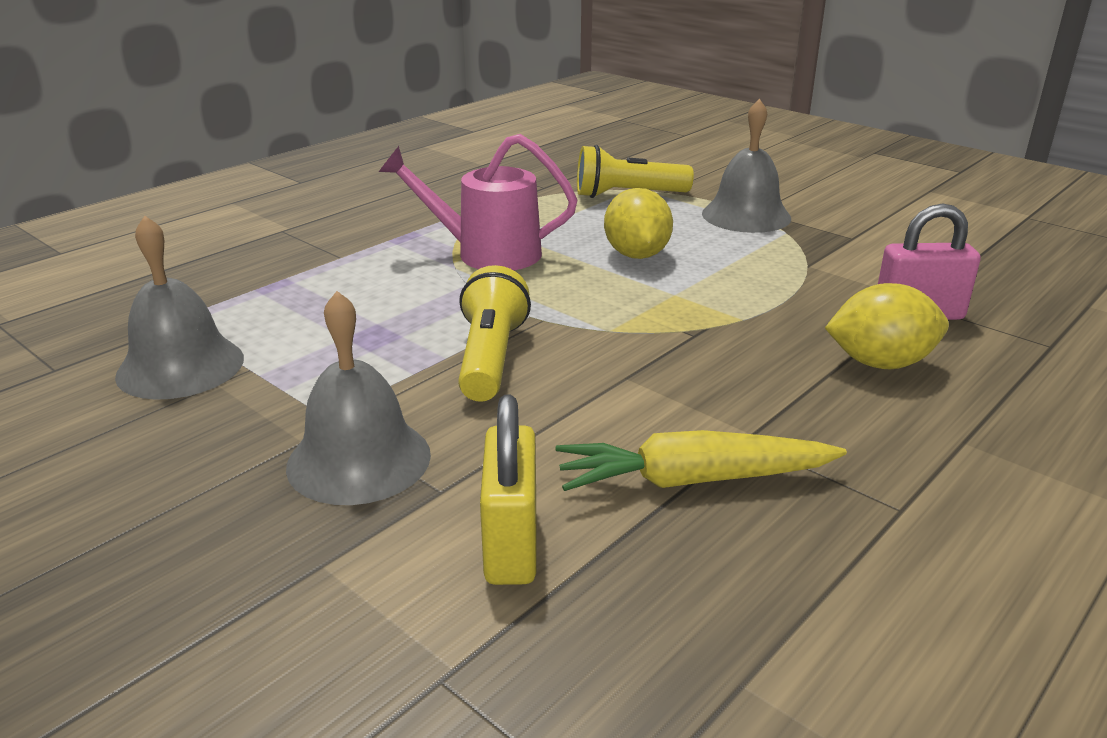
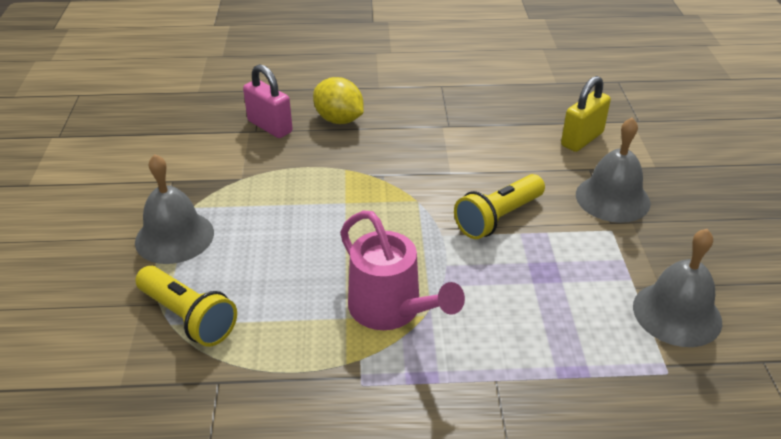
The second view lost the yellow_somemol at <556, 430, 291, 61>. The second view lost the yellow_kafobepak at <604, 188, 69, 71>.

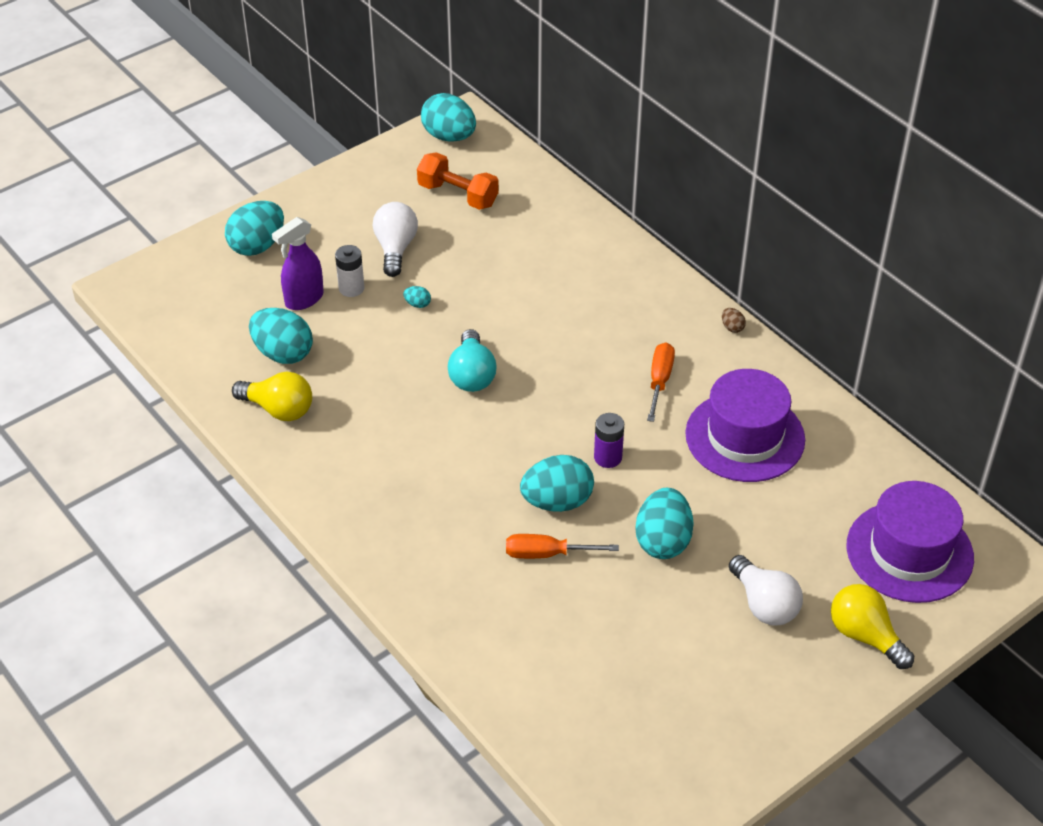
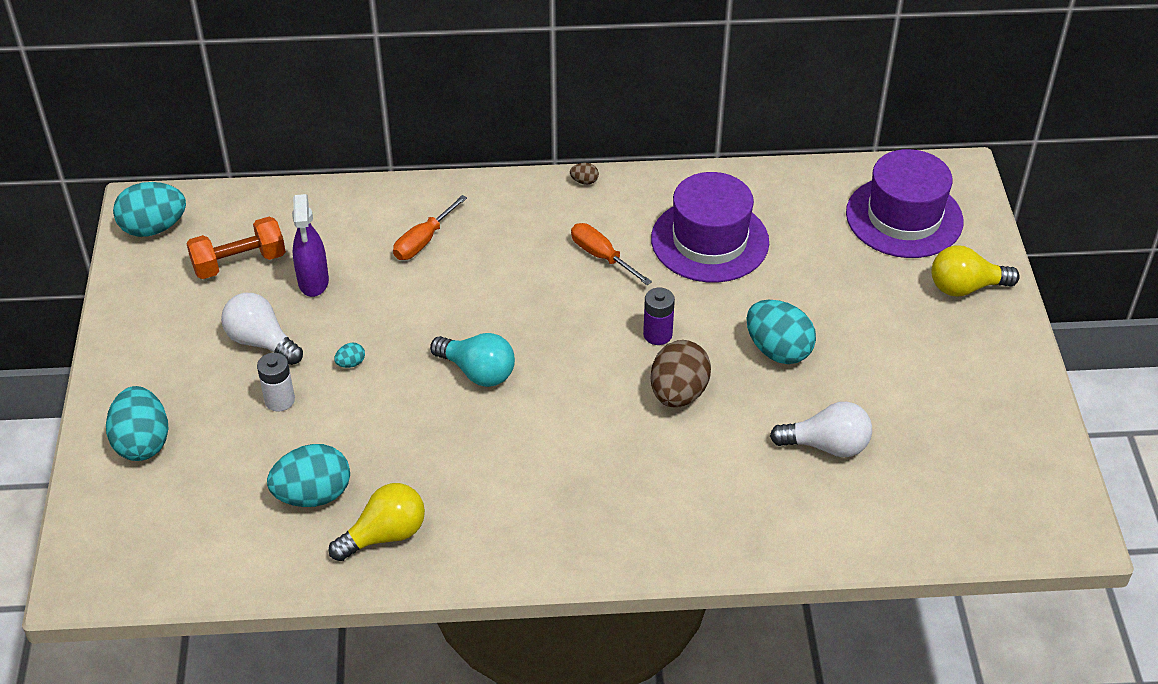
The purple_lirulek ended up elsewhere, having gone from <272, 217, 52, 93> to <292, 194, 37, 103>. The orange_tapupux ended up elsewhere, having gone from <506, 534, 113, 25> to <393, 195, 74, 65>. The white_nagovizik ended up elsewhere, having gone from <729, 555, 74, 71> to <770, 402, 102, 56>. What was the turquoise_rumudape at <520, 455, 74, 57> turned into the brown_rumudape at <651, 340, 60, 68>.

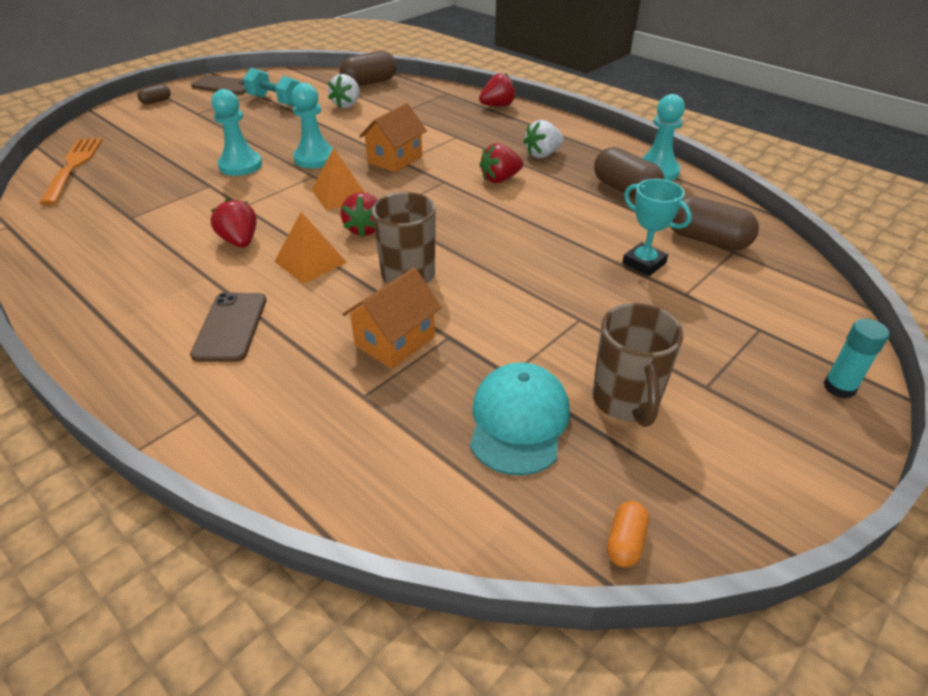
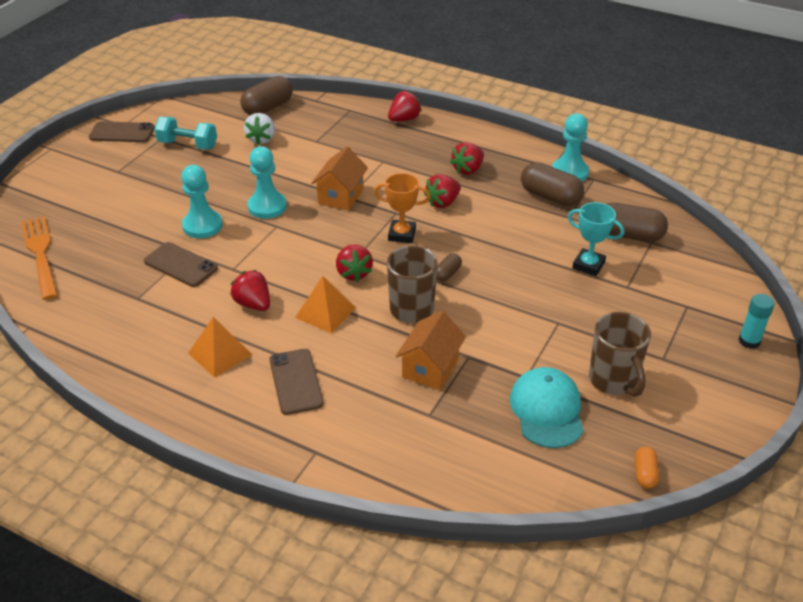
The second view gained the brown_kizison at <144, 242, 74, 45>. The second view gained the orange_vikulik at <374, 173, 56, 70>. The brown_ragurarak ended up elsewhere, having gone from <137, 84, 34, 21> to <436, 254, 26, 28>. The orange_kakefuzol ended up elsewhere, having gone from <312, 148, 53, 62> to <188, 317, 64, 61>. What was the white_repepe at <523, 120, 41, 38> turned into the red_repepe at <450, 142, 34, 33>.

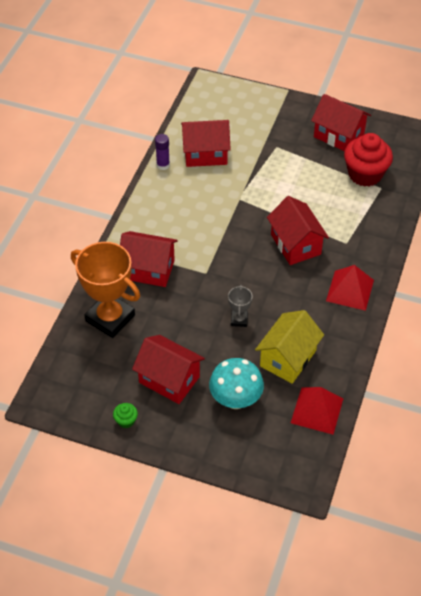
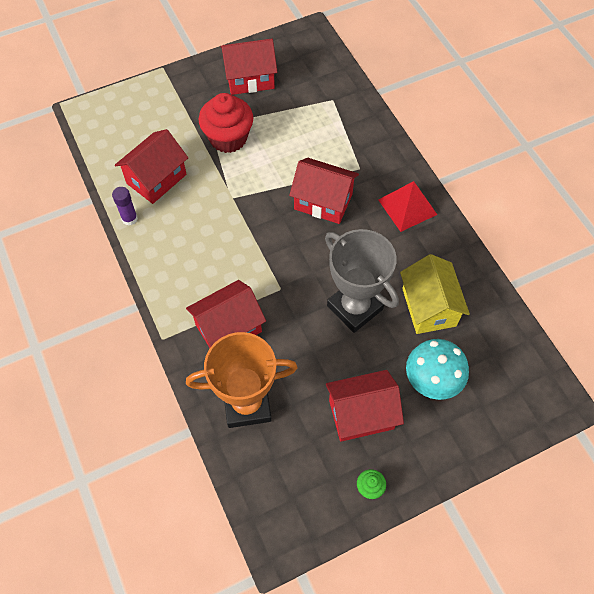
The second view lost the red_kakefuzol at <291, 387, 52, 48>. The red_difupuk ended up elsewhere, having gone from <344, 133, 49, 54> to <199, 93, 54, 60>. The size of the grey_vikulik at <228, 285, 25, 42> changed by a factor of 2.21.

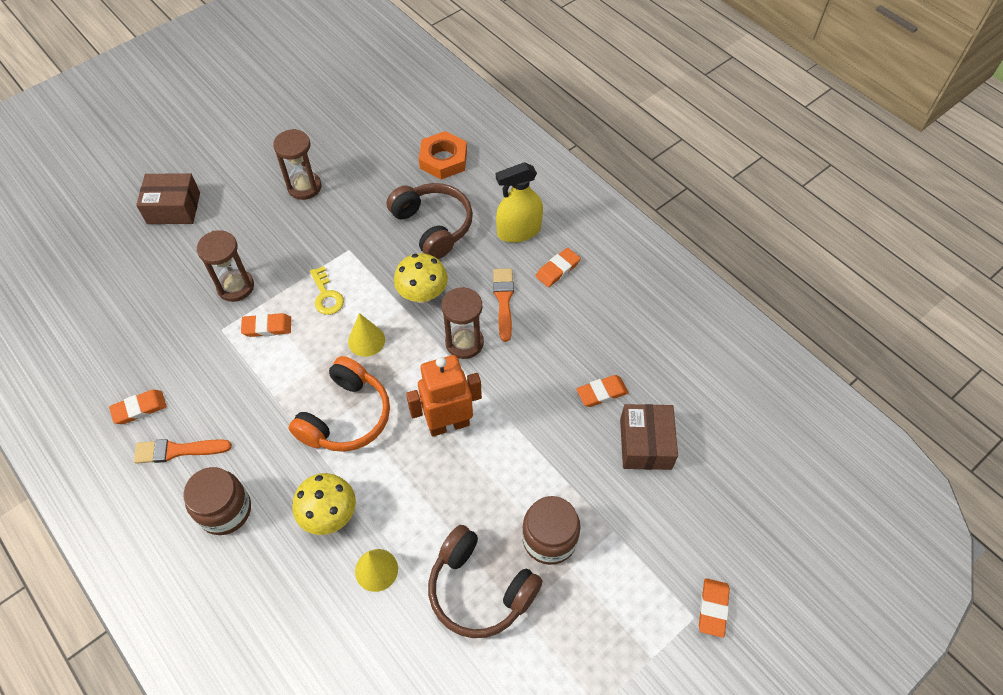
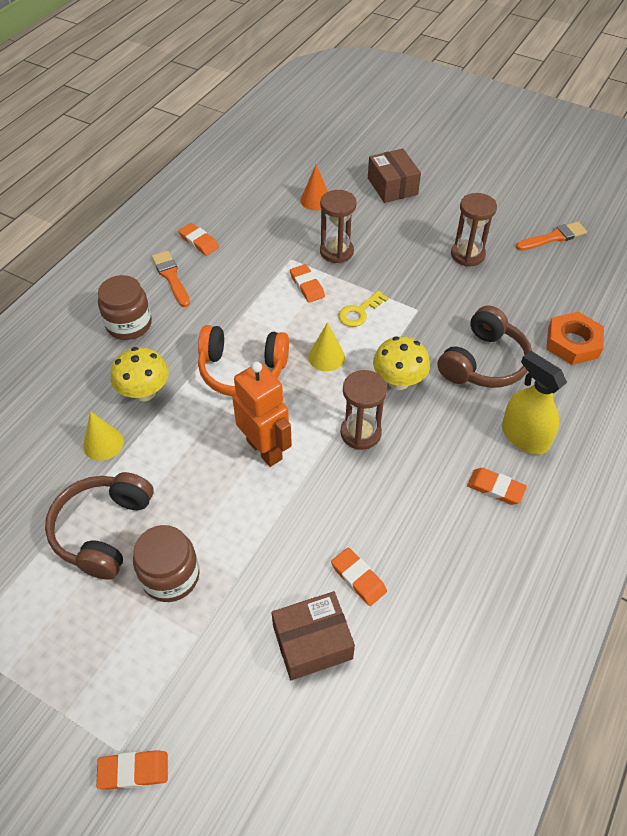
The second view gained the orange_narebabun at <300, 165, 28, 45>. The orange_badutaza ended up elsewhere, having gone from <493, 268, 21, 74> to <516, 222, 71, 29>.

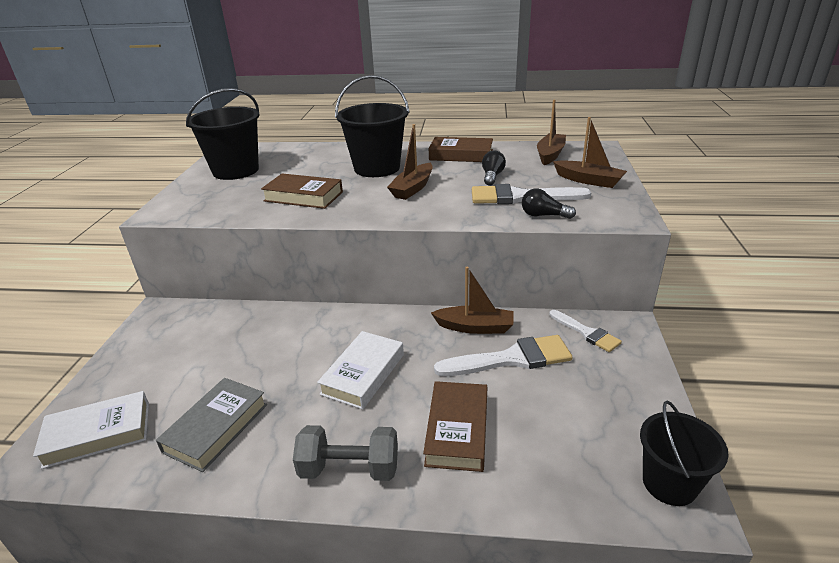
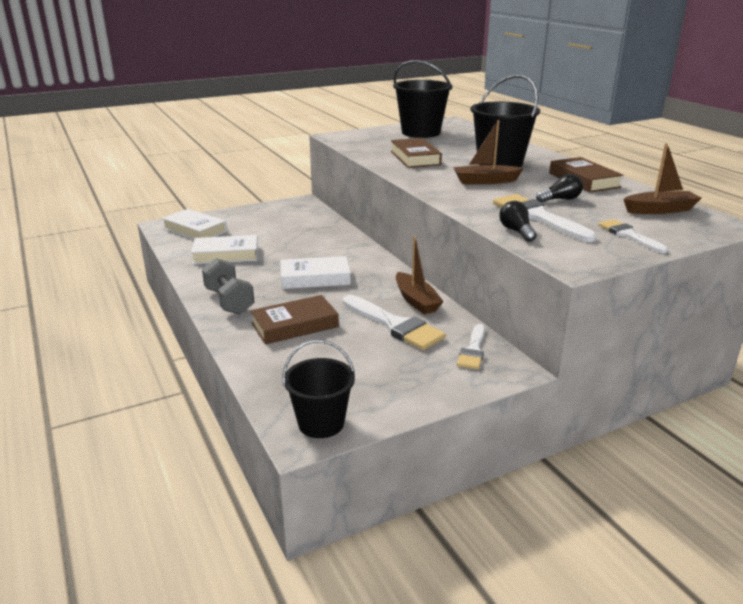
Where the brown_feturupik stood at <553, 117, 74, 71>, the white_badutaza came to stand at <598, 219, 70, 34>. What was the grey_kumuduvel at <156, 378, 111, 94> turned into the white_kumuduvel at <191, 235, 67, 29>.

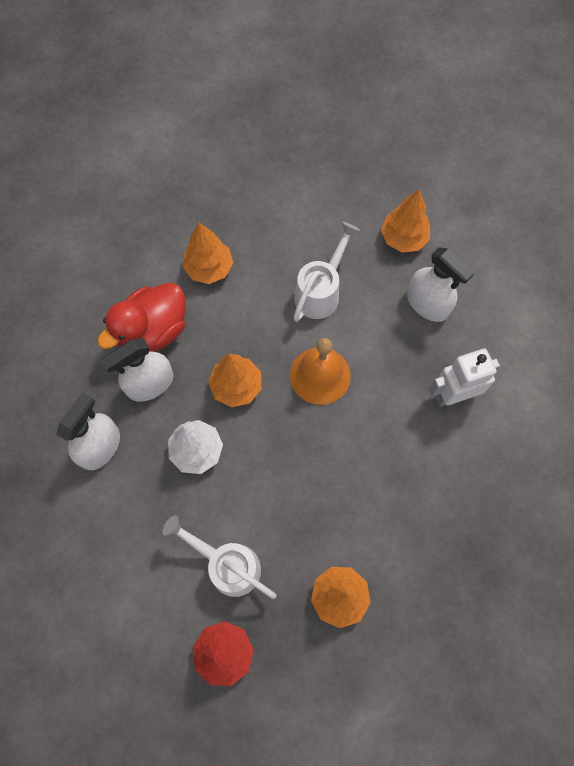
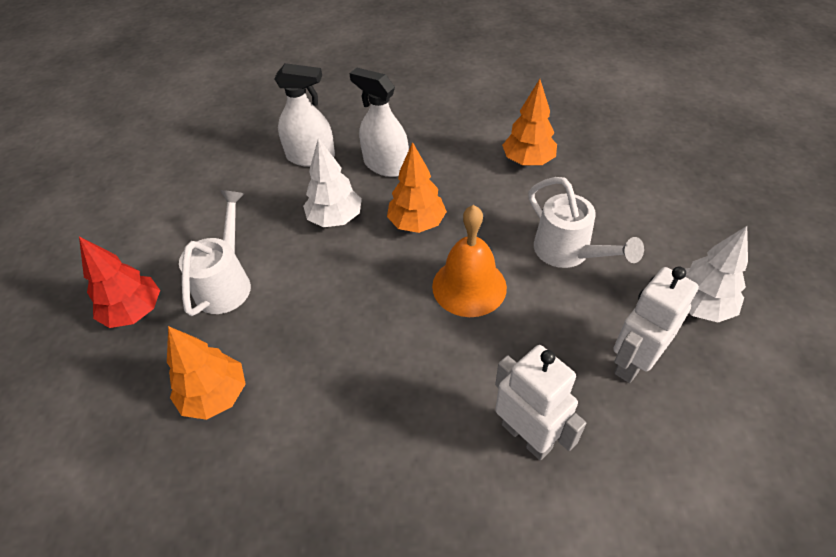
The second view lost the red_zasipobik at <97, 283, 89, 69>. Where the white_lirulek stood at <407, 247, 68, 75>, the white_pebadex came to stand at <613, 266, 86, 117>. What was the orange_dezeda at <381, 190, 49, 63> turned into the white_dezeda at <685, 226, 63, 96>. The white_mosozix at <293, 222, 67, 100> ended up facing another way, 45 degrees clockwise from before.

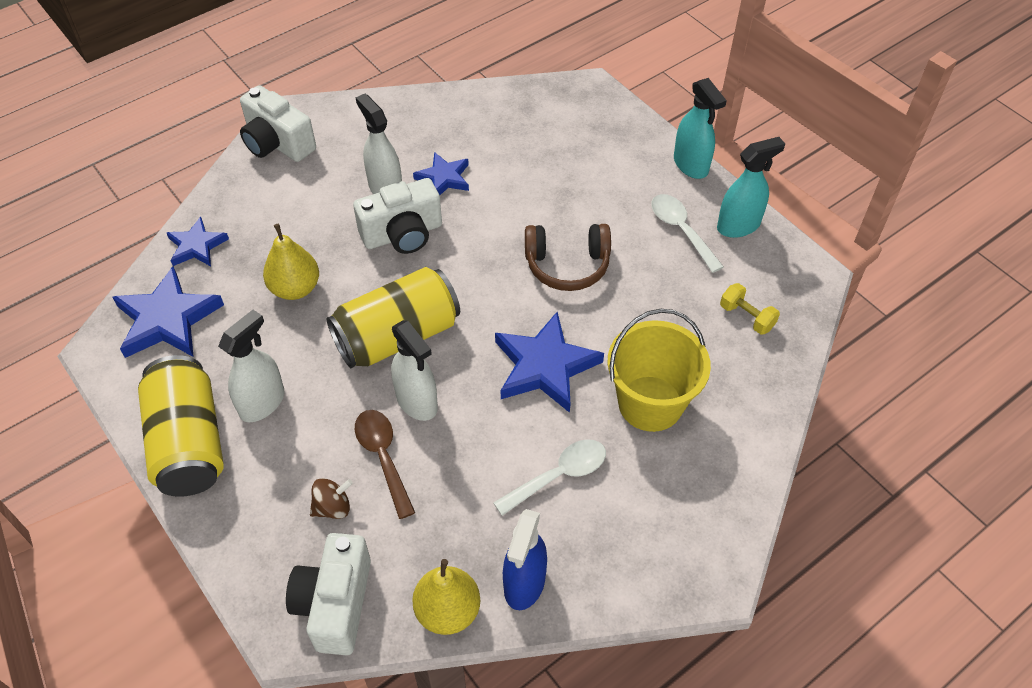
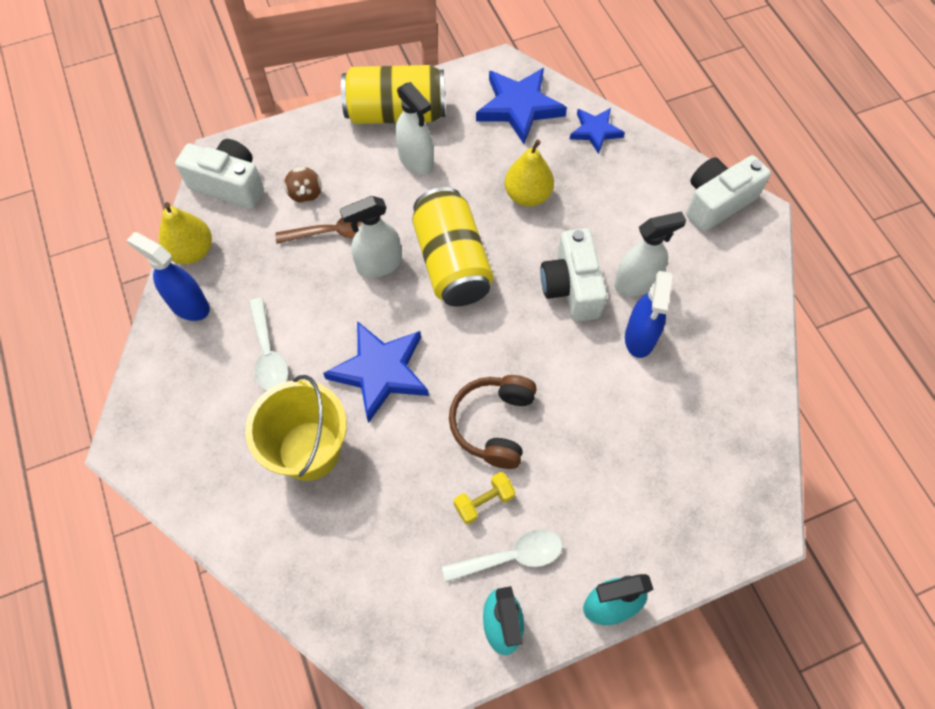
The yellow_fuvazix ended up elsewhere, having gone from <720, 283, 60, 52> to <454, 472, 61, 53>. Where the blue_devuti stood at <413, 152, 56, 43>, the blue_lirulek came to stand at <625, 271, 47, 87>.

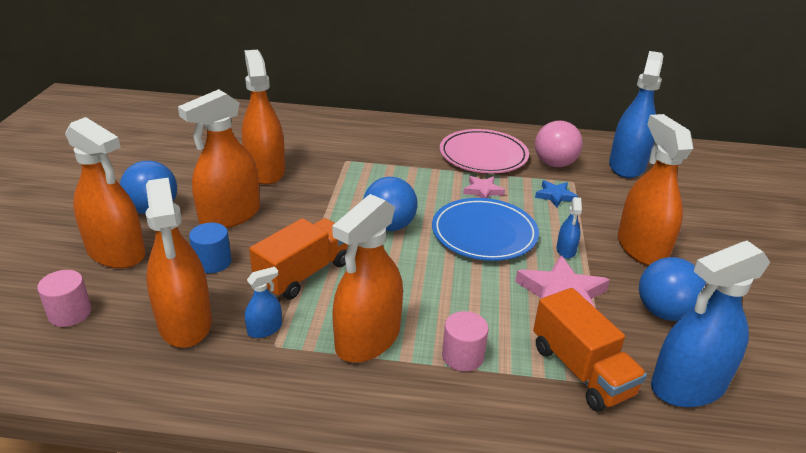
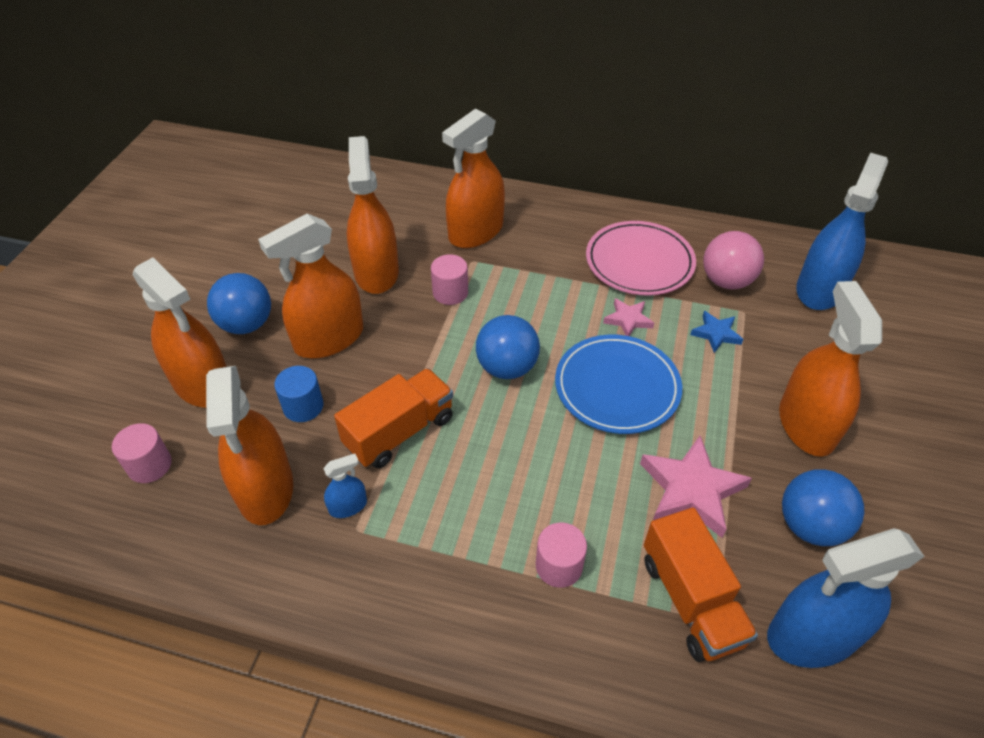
The second view lost the blue_lirulek at <557, 197, 25, 62>. The second view gained the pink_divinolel at <431, 254, 37, 51>. The orange_lirulek ended up elsewhere, having gone from <332, 194, 71, 169> to <442, 108, 63, 140>.

